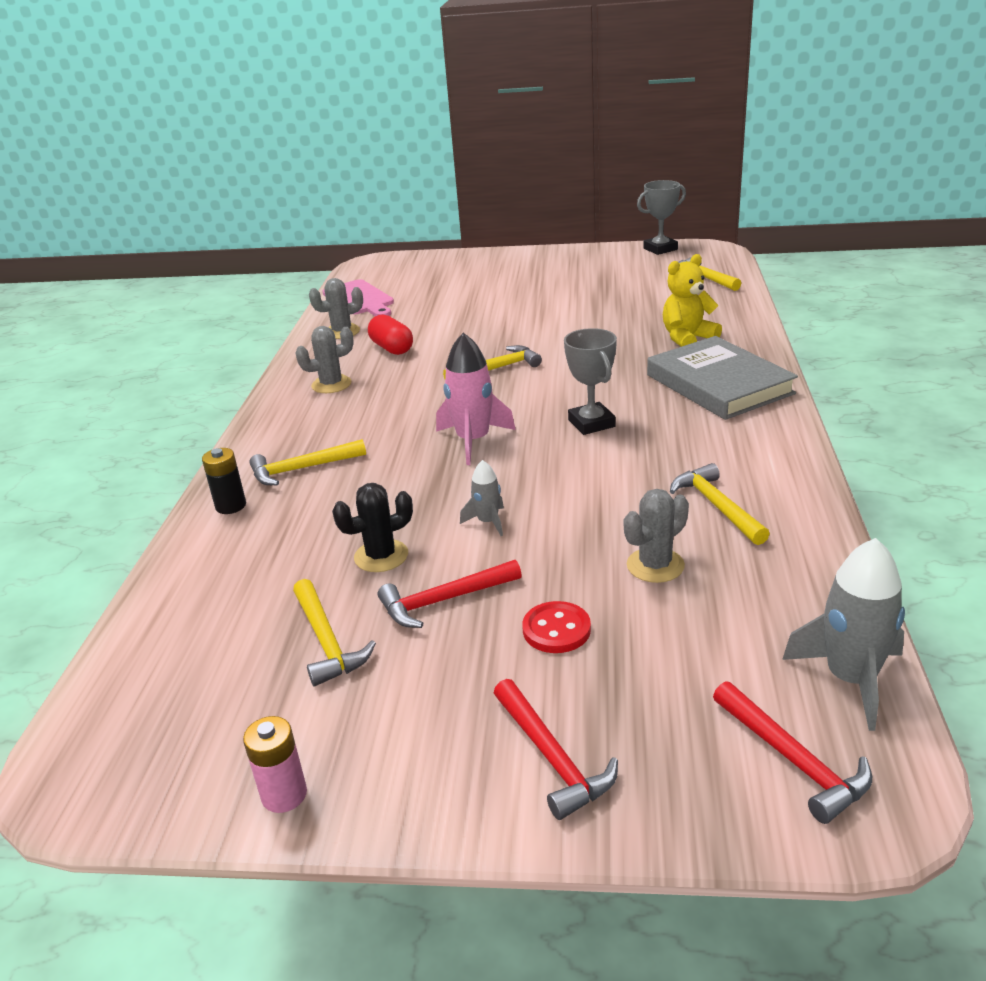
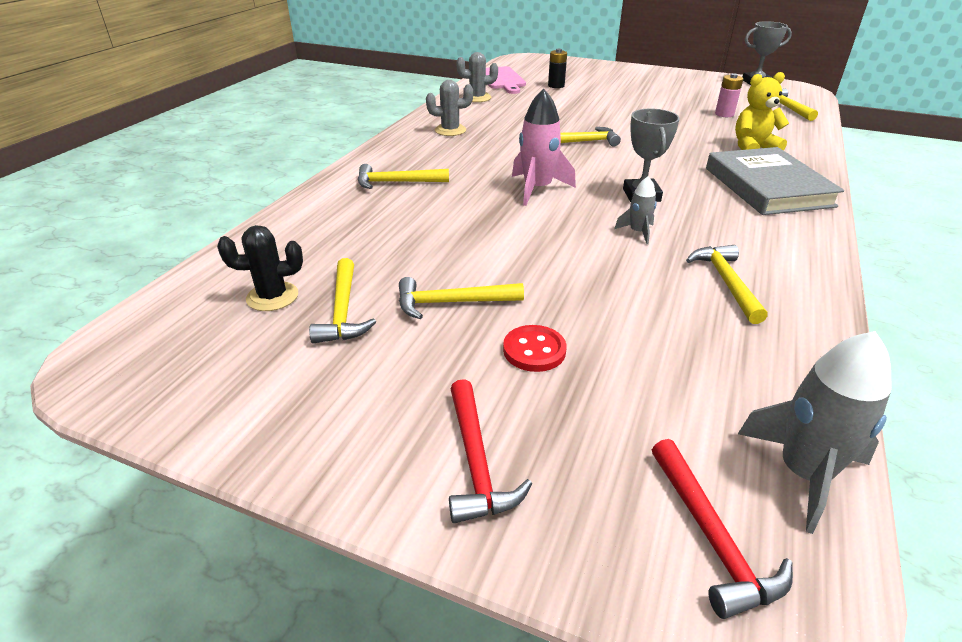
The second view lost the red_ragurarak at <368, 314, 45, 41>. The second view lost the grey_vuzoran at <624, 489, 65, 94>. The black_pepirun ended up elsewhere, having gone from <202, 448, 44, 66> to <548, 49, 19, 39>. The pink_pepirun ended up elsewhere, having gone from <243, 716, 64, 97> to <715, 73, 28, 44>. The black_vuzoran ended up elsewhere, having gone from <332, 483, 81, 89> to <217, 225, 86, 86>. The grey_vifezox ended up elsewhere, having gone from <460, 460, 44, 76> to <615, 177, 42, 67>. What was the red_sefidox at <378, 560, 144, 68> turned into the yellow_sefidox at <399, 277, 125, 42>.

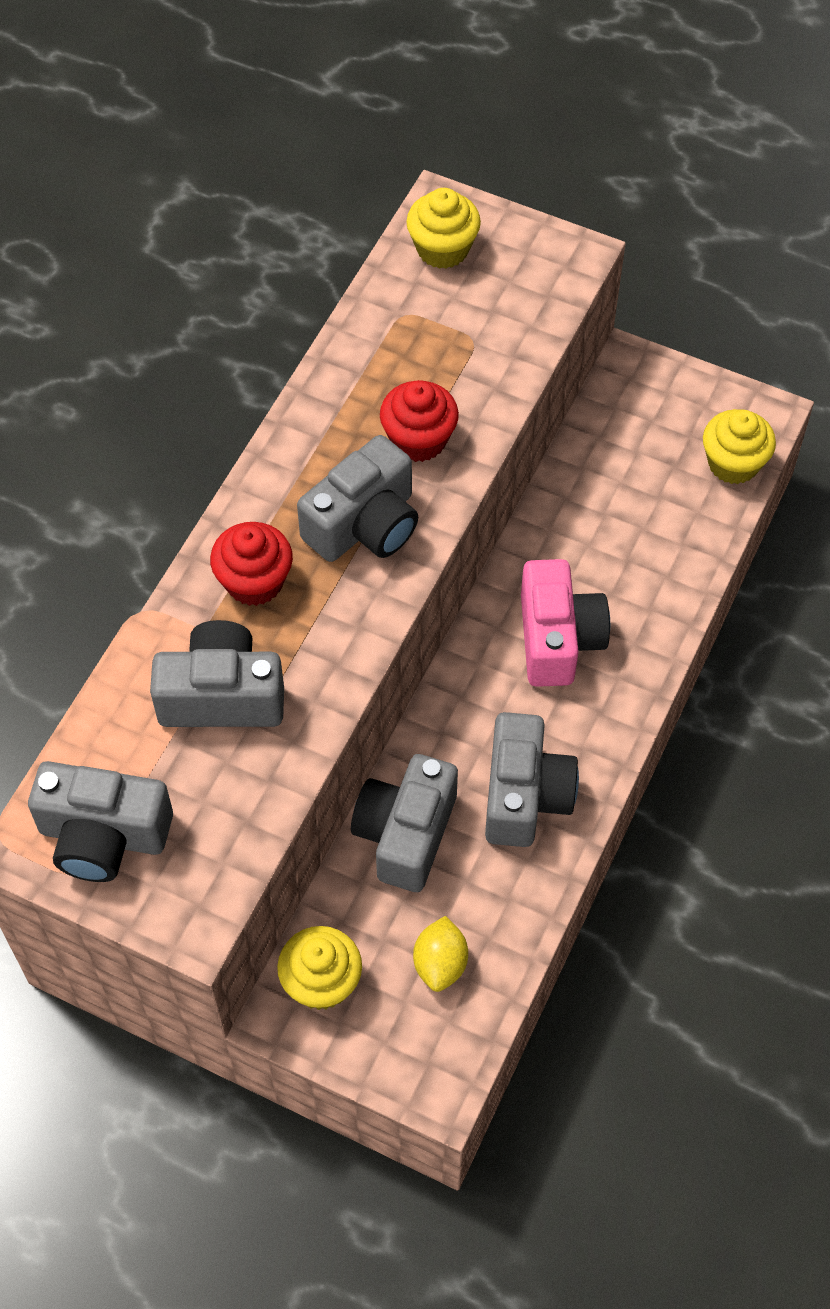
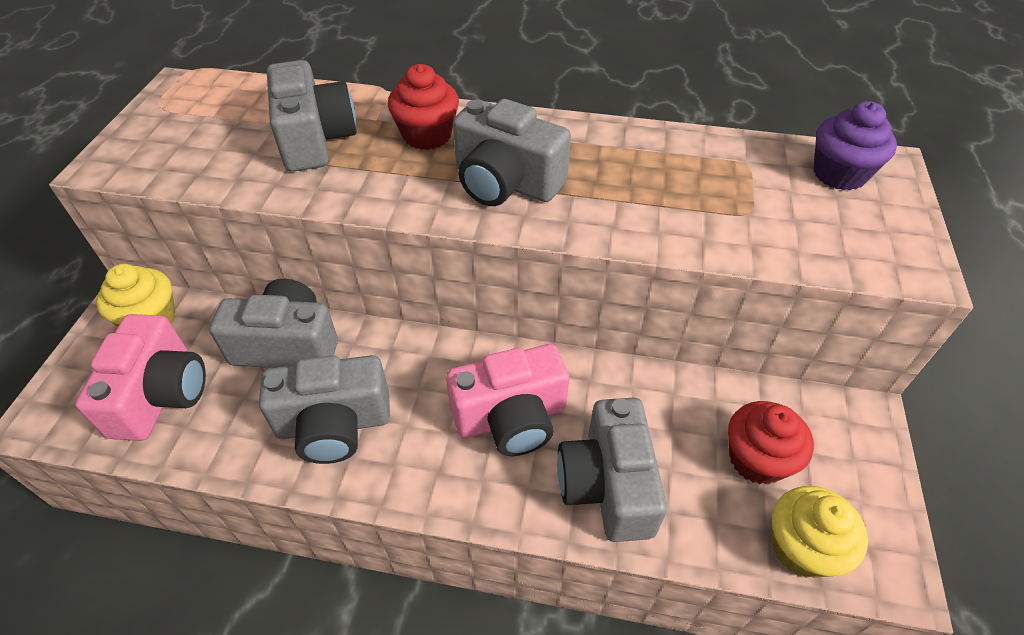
The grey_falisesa ended up elsewhere, having gone from <28, 761, 145, 121> to <557, 398, 110, 144>. The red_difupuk ended up elsewhere, having gone from <380, 380, 79, 82> to <728, 401, 86, 84>. Where the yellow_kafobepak stood at <413, 916, 55, 76>, the pink_falisesa came to stand at <75, 314, 131, 127>. What was the yellow_difupuk at <406, 188, 75, 81> turned into the purple_difupuk at <814, 101, 83, 90>.

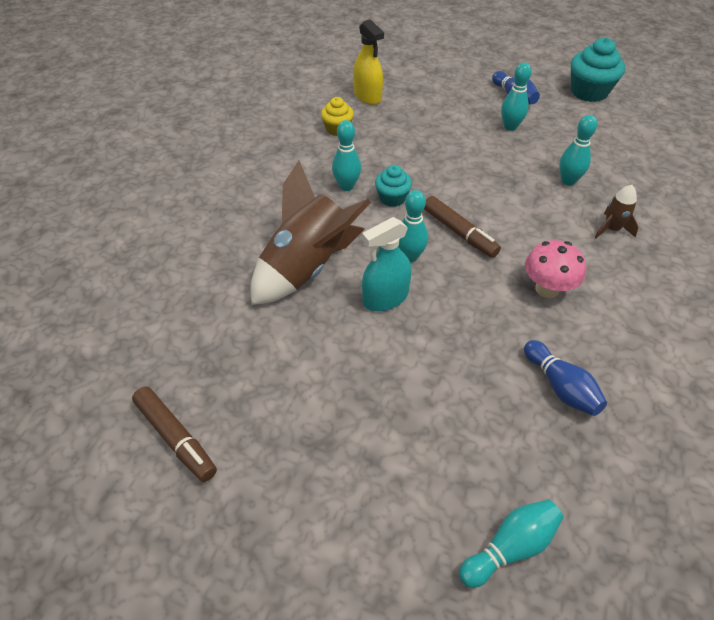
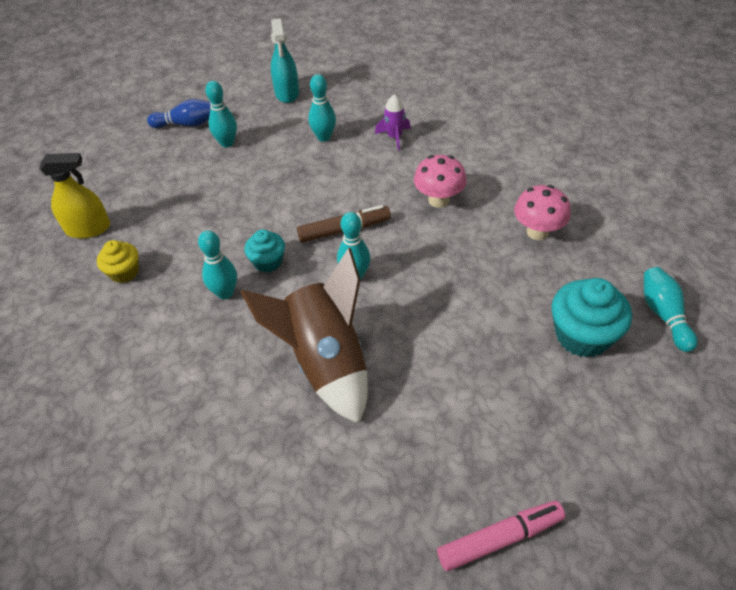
The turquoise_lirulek ended up elsewhere, having gone from <362, 217, 50, 94> to <271, 18, 28, 85>. The turquoise_difupuk ended up elsewhere, having gone from <571, 38, 54, 64> to <552, 278, 80, 80>. Where the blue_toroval stood at <524, 340, 83, 76>, the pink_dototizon came to stand at <514, 185, 57, 55>. What was the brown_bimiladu at <132, 386, 85, 96> turned into the pink_bimiladu at <437, 501, 128, 70>. What was the brown_vifezox at <595, 185, 44, 54> turned into the purple_vifezox at <375, 94, 36, 57>.

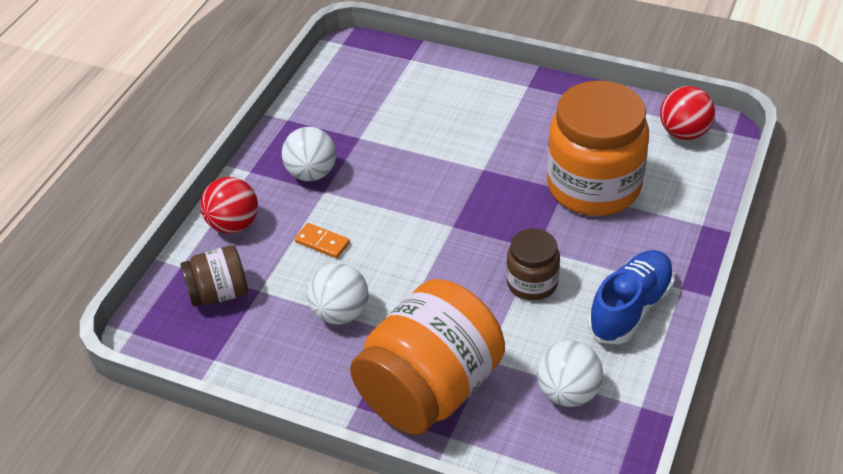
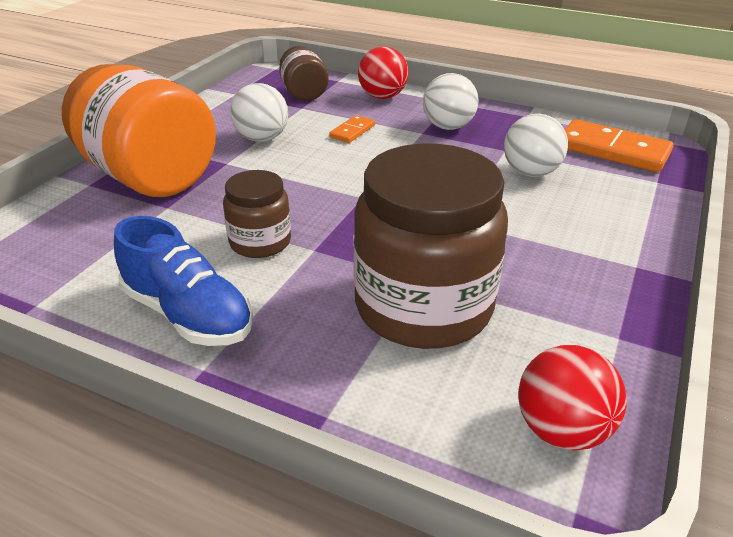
The second view gained the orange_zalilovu at <565, 119, 108, 53>. The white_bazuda ended up elsewhere, having gone from <537, 341, 66, 66> to <504, 114, 64, 63>. What was the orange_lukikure at <547, 81, 102, 135> turned into the brown_lukikure at <354, 144, 154, 205>.

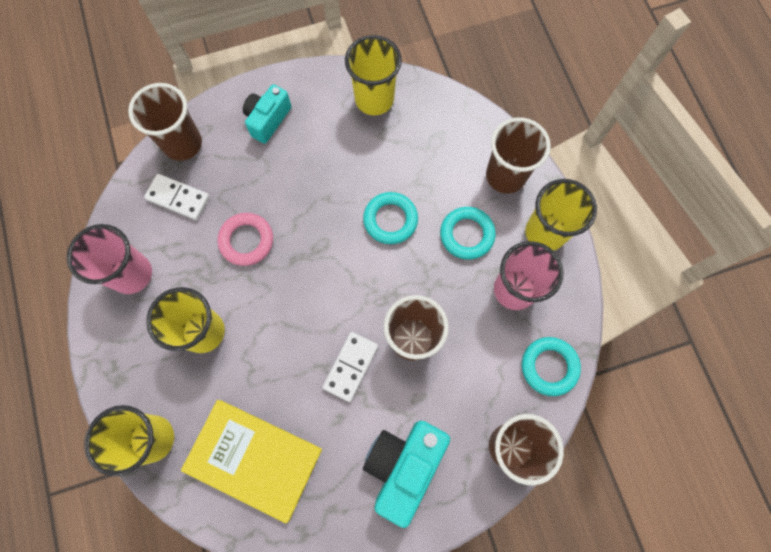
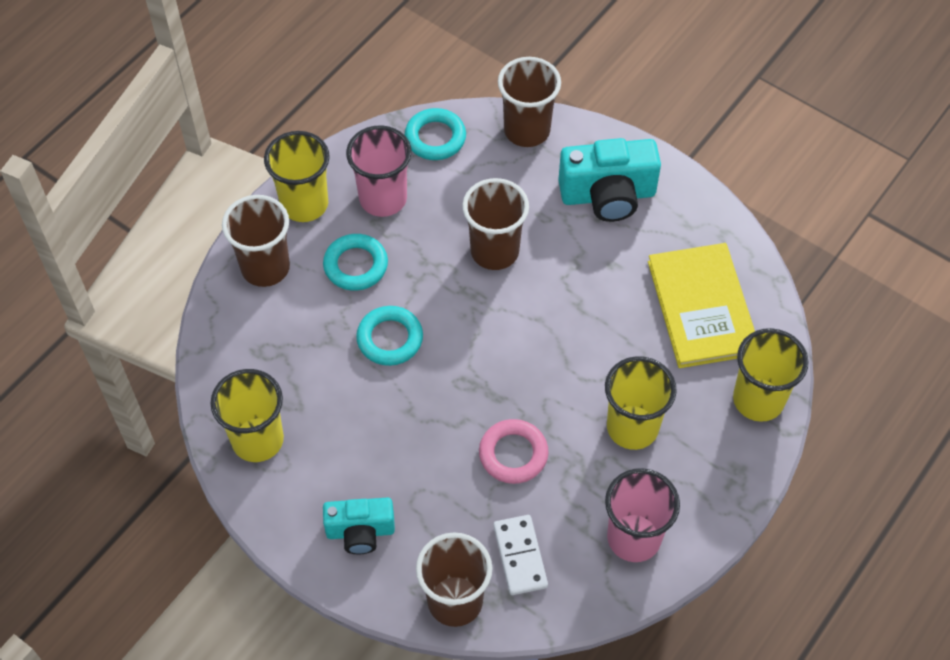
The second view lost the white_zalilovu at <322, 332, 56, 70>.

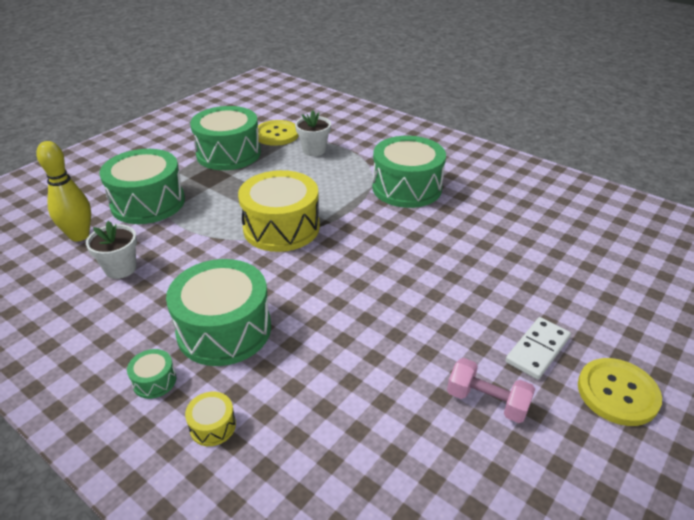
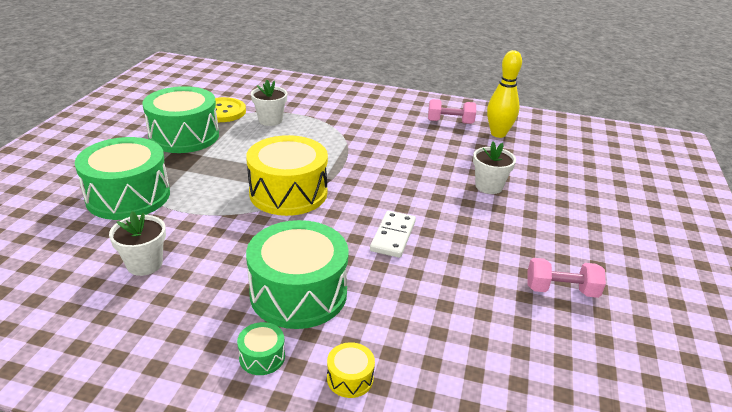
The second view lost the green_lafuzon at <372, 136, 74, 72>. The second view lost the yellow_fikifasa at <578, 358, 84, 68>. The second view gained the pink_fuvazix at <428, 99, 48, 25>. The second view gained the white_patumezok at <473, 142, 43, 52>. The yellow_toroval ended up elsewhere, having gone from <37, 141, 54, 100> to <487, 50, 35, 88>. The white_zalilovu ended up elsewhere, having gone from <505, 317, 66, 63> to <370, 211, 46, 47>.

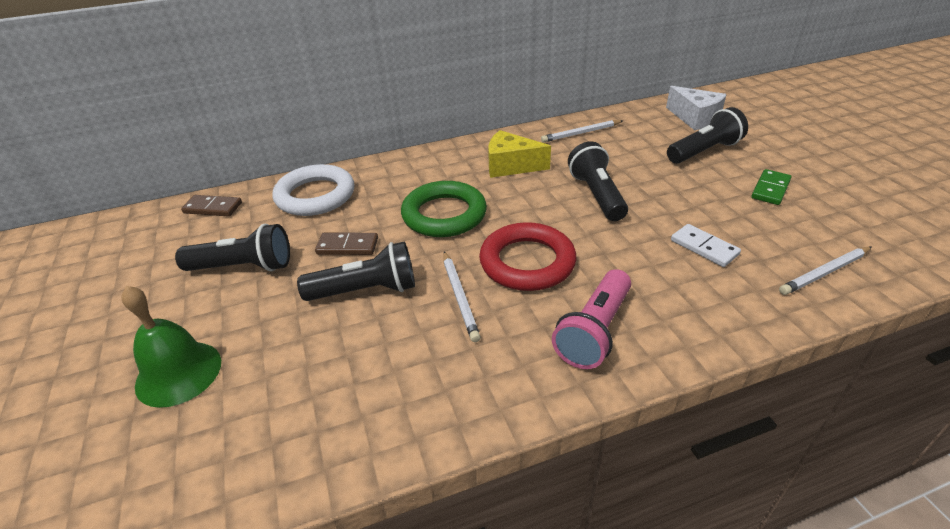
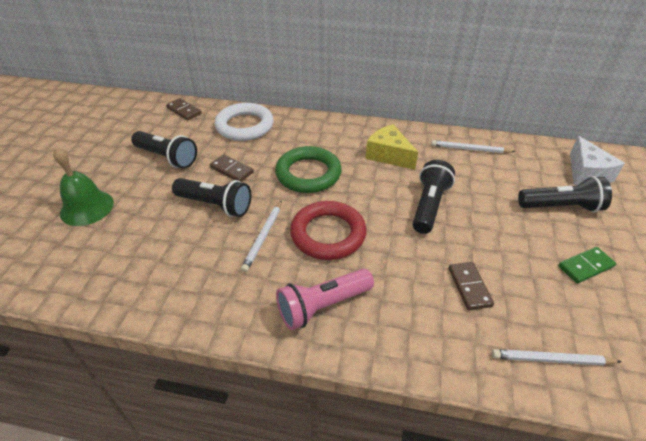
What was the white_zalilovu at <671, 224, 70, 43> turned into the brown_zalilovu at <449, 262, 45, 48>.

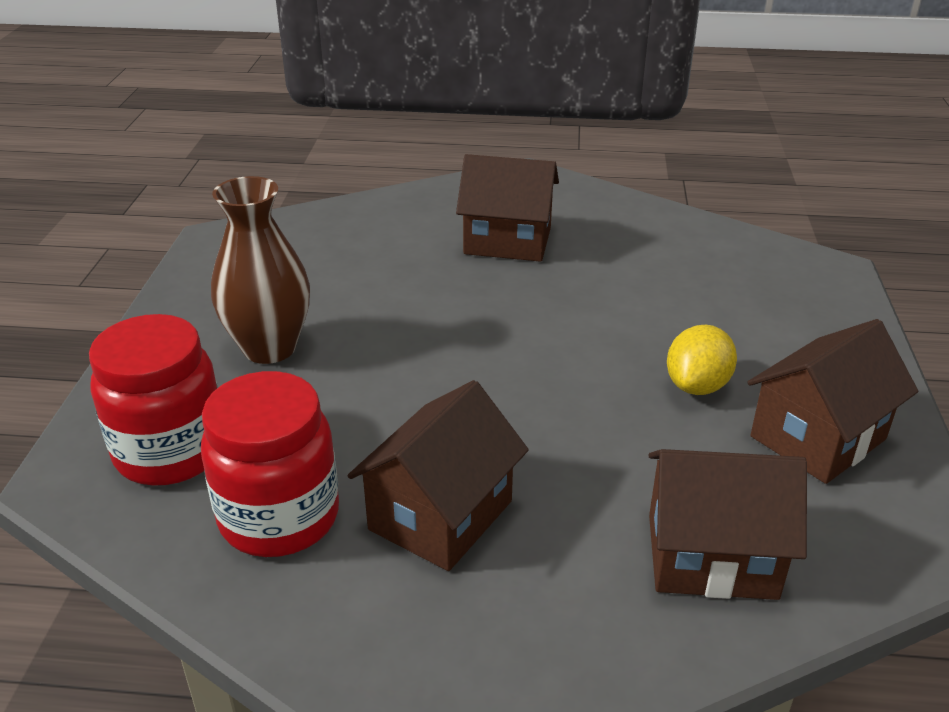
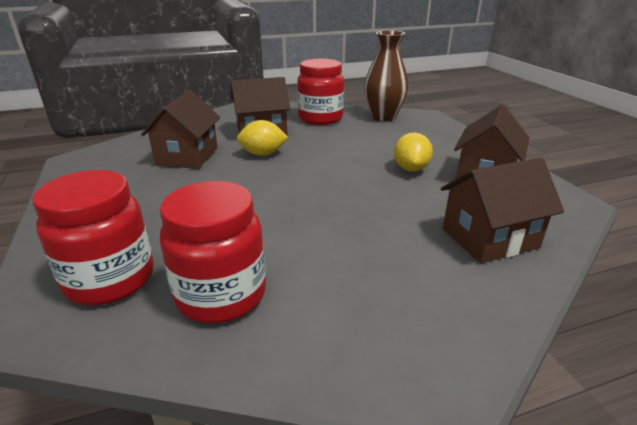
The second view gained the yellow_kafobepak at <237, 120, 51, 36>. The second view gained the red_lukikure at <297, 59, 47, 66>. The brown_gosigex ended up elsewhere, having gone from <211, 176, 99, 188> to <364, 30, 45, 91>. The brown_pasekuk ended up elsewhere, having gone from <348, 380, 181, 191> to <141, 90, 79, 79>.

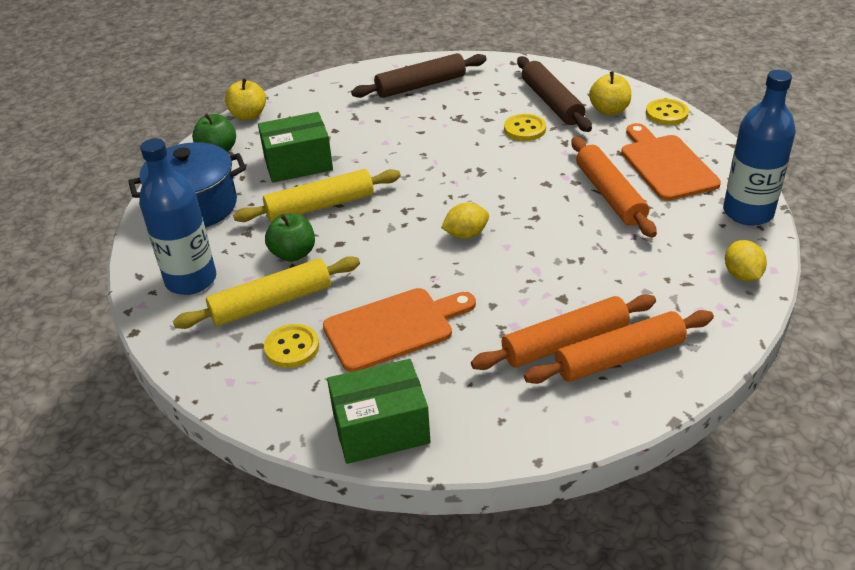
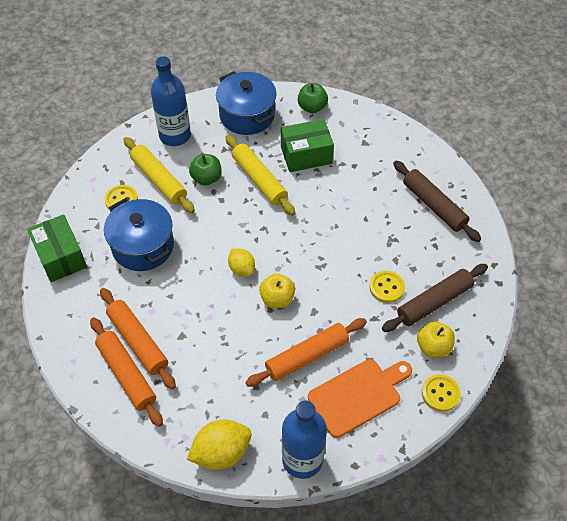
The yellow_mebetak ended up elsewhere, having gone from <225, 78, 41, 43> to <259, 273, 36, 35>. Where the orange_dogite stood at <323, 288, 153, 84>, the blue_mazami came to stand at <104, 198, 70, 73>. The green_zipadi at <258, 112, 75, 71> ended up facing another way, 75 degrees counterclockwise from before. The size of the yellow_kafobepak at <725, 240, 42, 41> changed by a factor of 1.61.

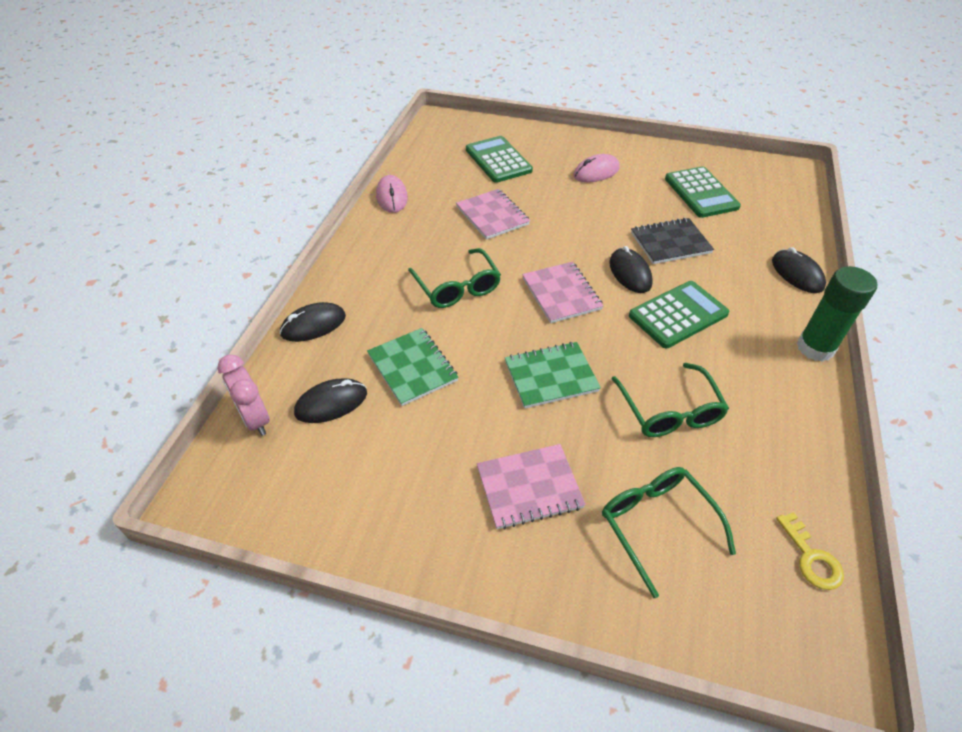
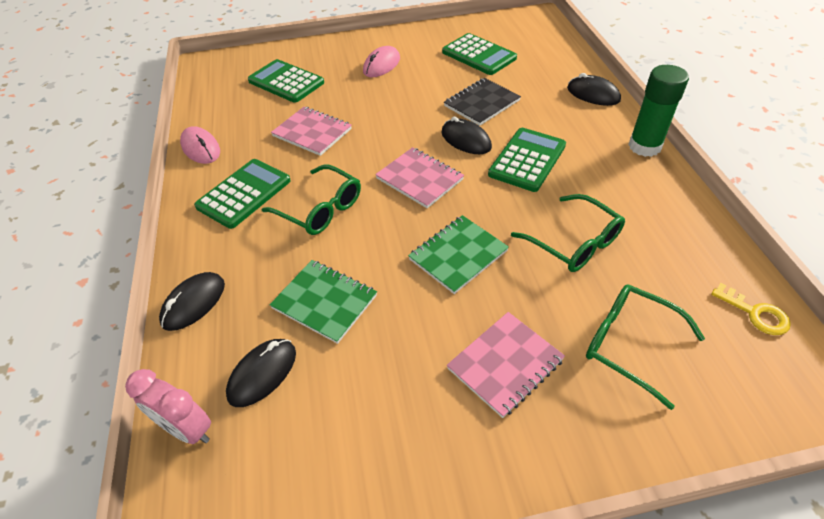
The second view gained the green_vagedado at <194, 159, 97, 70>.

